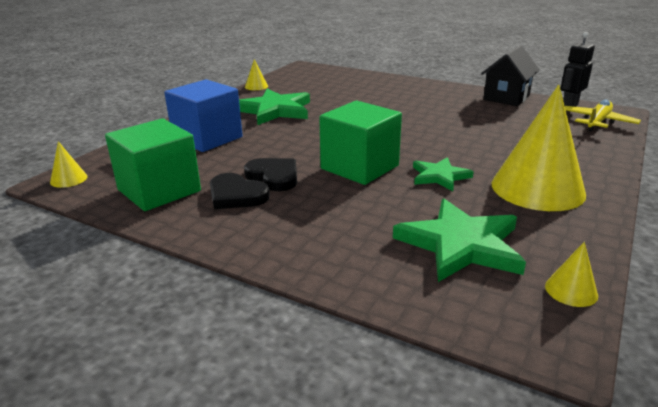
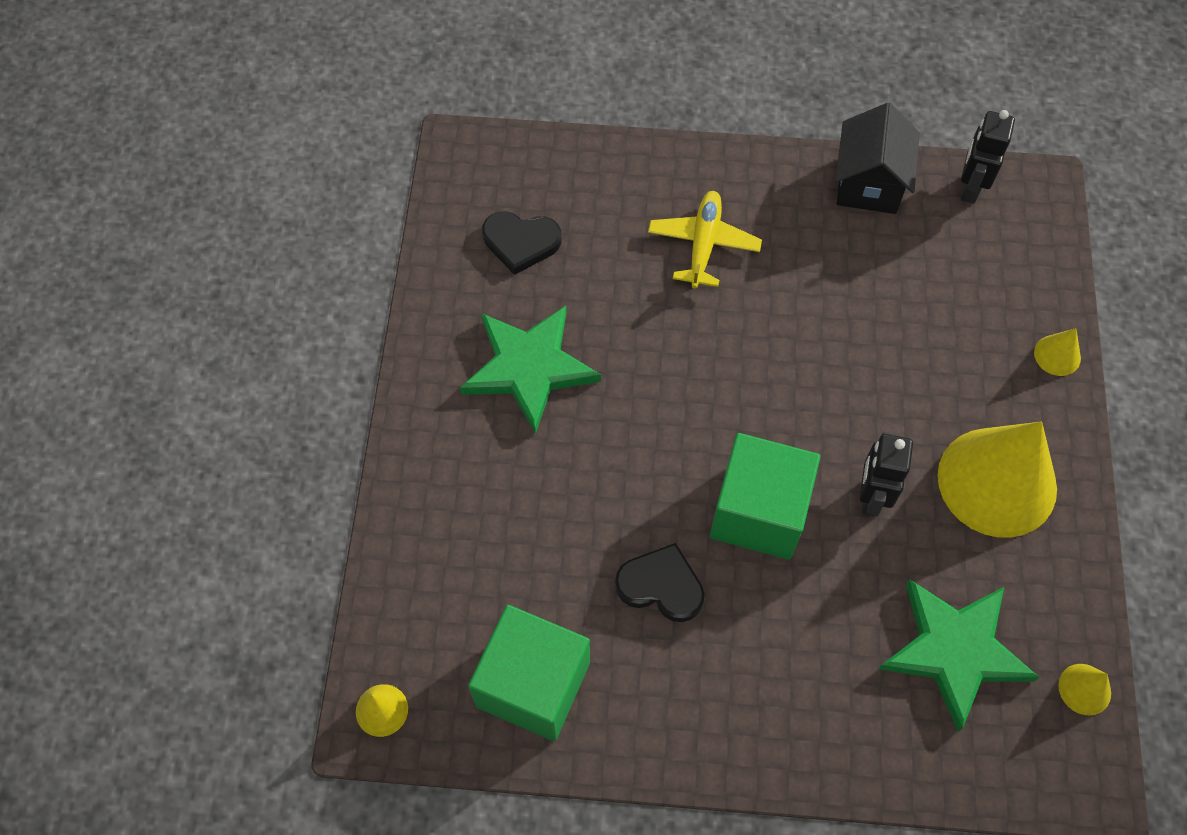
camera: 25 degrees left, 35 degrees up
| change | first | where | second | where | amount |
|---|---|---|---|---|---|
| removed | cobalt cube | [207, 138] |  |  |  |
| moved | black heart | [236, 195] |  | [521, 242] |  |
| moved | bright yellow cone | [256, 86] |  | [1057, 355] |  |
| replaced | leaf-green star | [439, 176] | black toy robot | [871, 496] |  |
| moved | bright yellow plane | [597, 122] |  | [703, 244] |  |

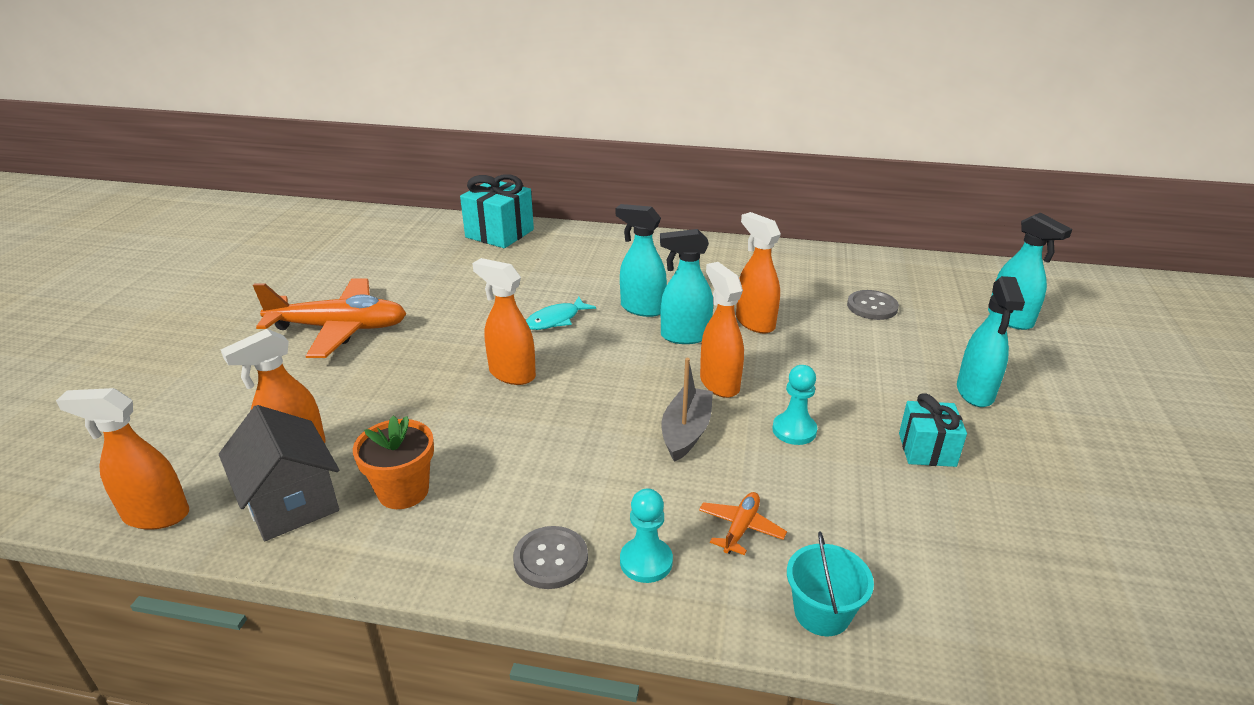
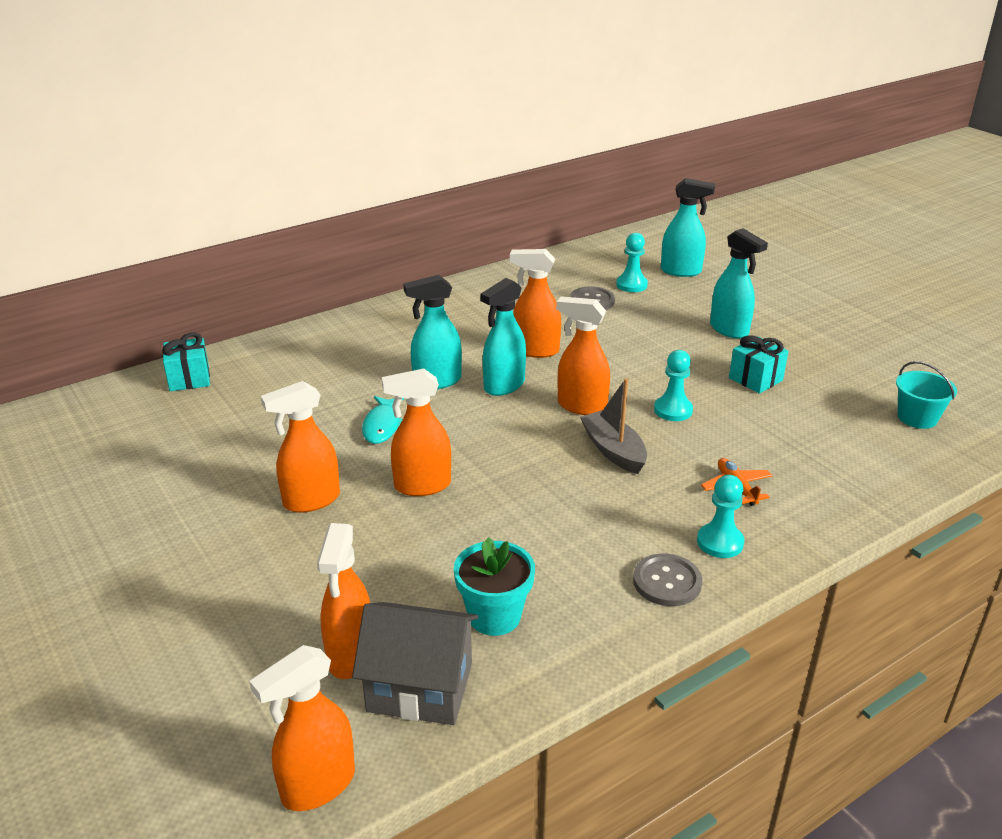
camera: 45 degrees left, 0 degrees up
| change | first | where | second | where | amount |
|---|---|---|---|---|---|
| removed | orange-coloured plane | [339, 328] |  |  |  |
| recoloured | orange-coloured plant pot | [403, 491] | teal plant pot | [494, 616] |  |
| resized | teal present | [499, 233] |  | [189, 379] | x0.64 |
| moved | teal pail | [822, 613] |  | [917, 417] |  |
| added |  |  | orange-coloured sprayer | [311, 500] |  |
| added |  |  | teal game pawn | [631, 285] |  |

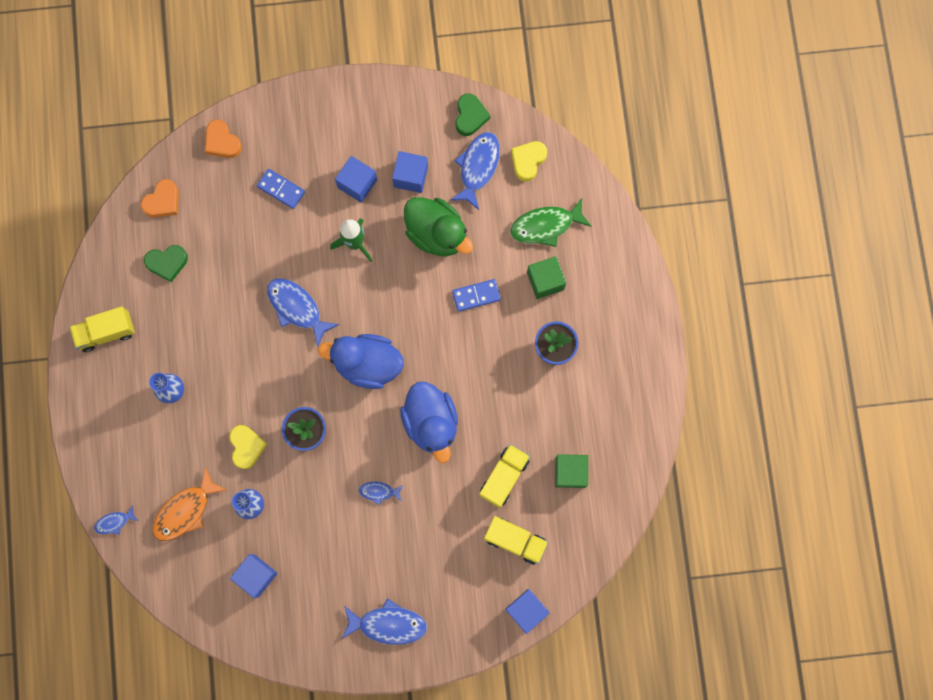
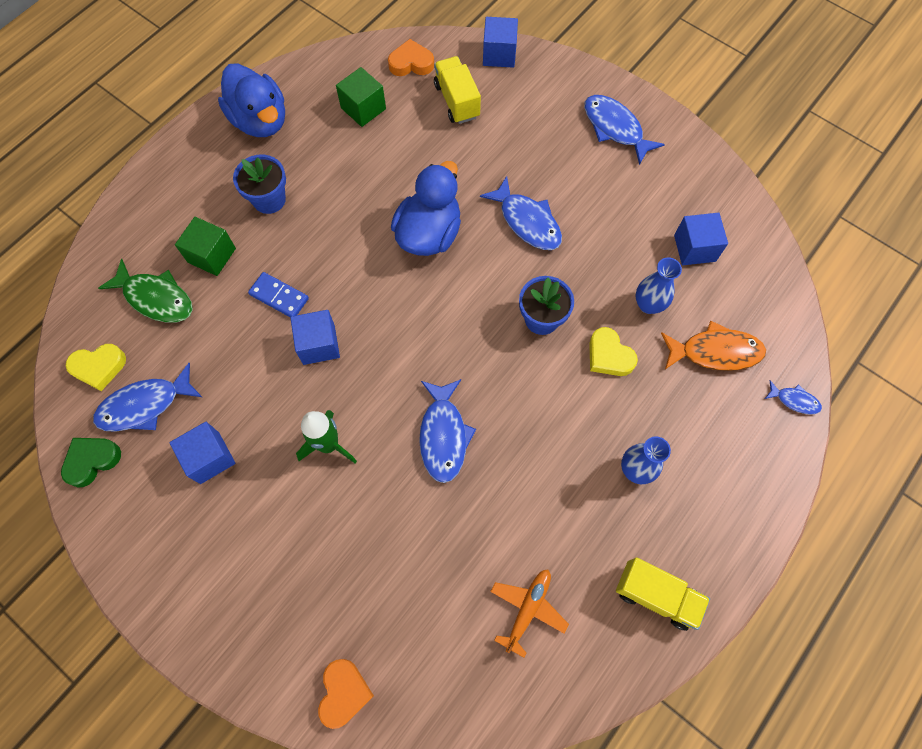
camera: 135 degrees left, 10 degrees down
| change | first | where | second | where | amount |
|---|---|---|---|---|---|
| moved | orange-coloured heart | [163, 201] |  | [411, 63] |  |
| replaced | leaf-green heart | [167, 263] | orange-coloured plane | [527, 609] |  |
| turned | bright yellow heart | [246, 447] |  | [609, 356] | 75 degrees counterclockwise |
| removed | cobalt domino | [281, 189] |  |  |  |
| moved | cobalt rubber duck | [367, 364] |  | [260, 121] |  |
| moved | cobalt cube | [357, 183] |  | [319, 344] |  |
| resized | cobalt fish | [379, 492] |  | [527, 221] | x1.90 |
| removed | leaf-green rubber duck | [437, 234] |  |  |  |
| removed | bright yellow toy truck | [504, 477] |  |  |  |

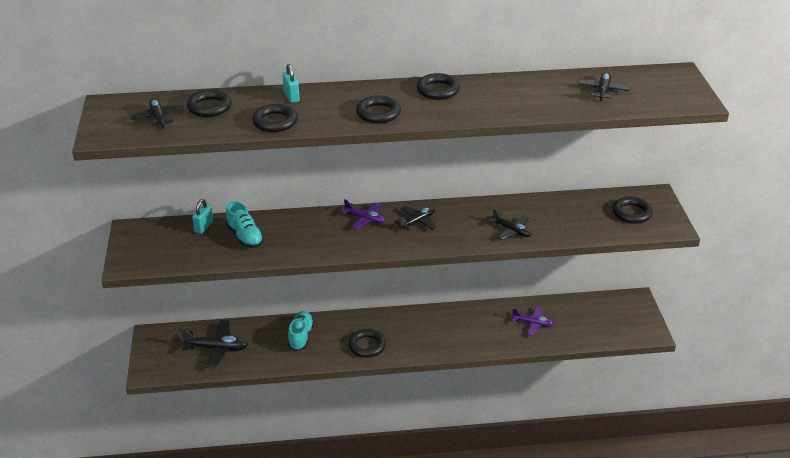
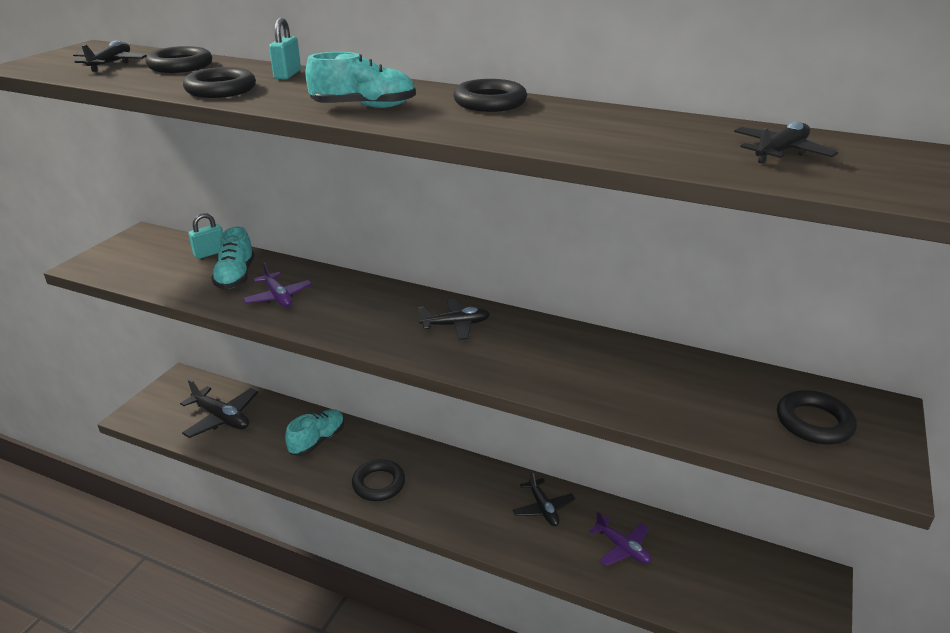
camera: 30 degrees right, 5 degrees down
| change | first | where | second | where | amount |
|---|---|---|---|---|---|
| moved | violet plane | [365, 219] |  | [278, 297] |  |
| replaced | black torus | [378, 113] | teal shoe | [364, 107] |  |
| moved | black plane | [511, 230] |  | [543, 508] |  |

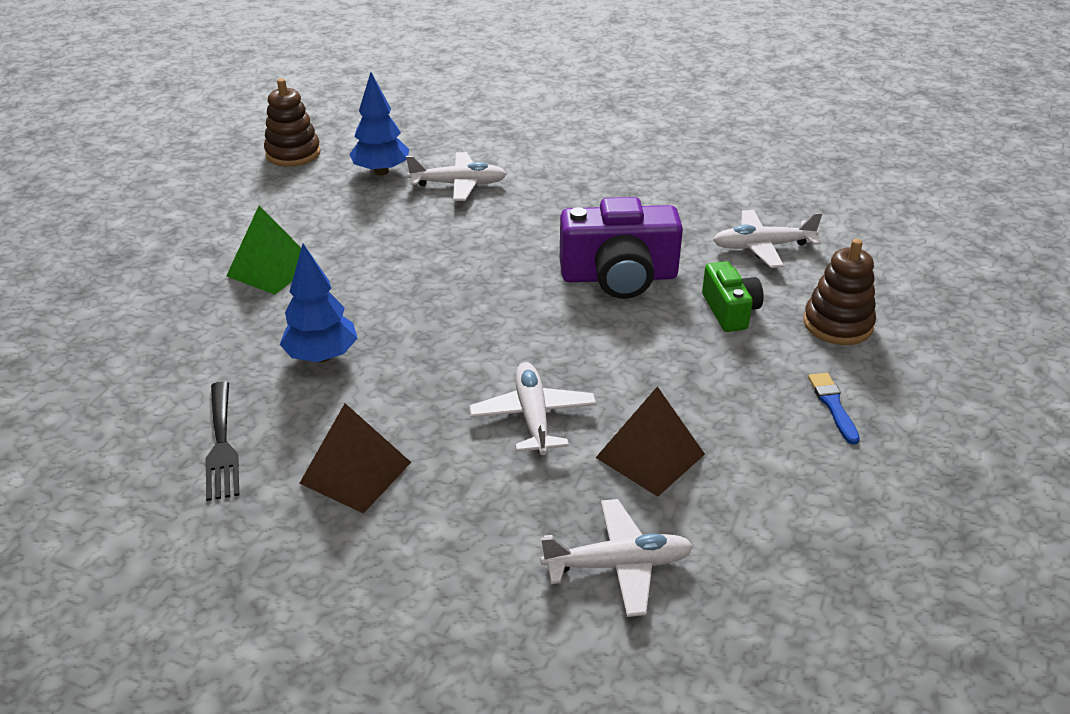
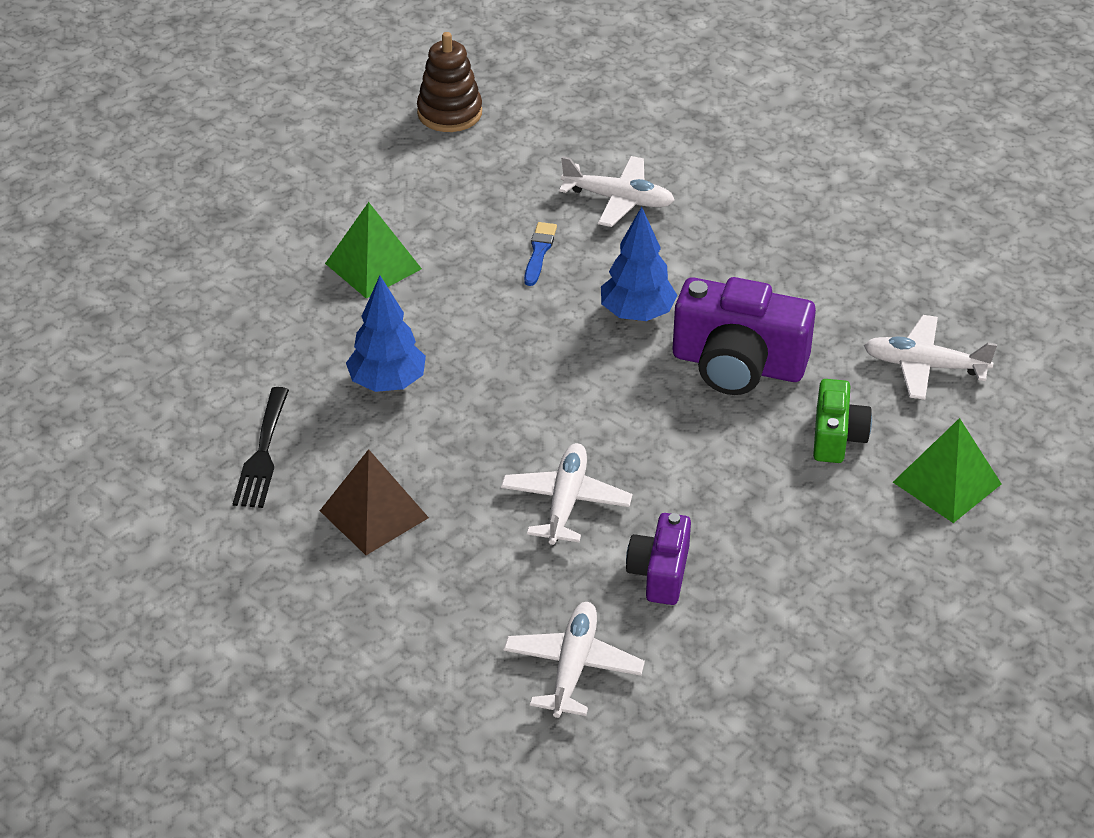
camera: 20 degrees right, 5 degrees up
| change | first | where | second | where | amount |
|---|---|---|---|---|---|
| moved | cobalt toy tree | [381, 171] |  | [637, 314] |  |
| turned | pure white plane | [619, 565] |  | [573, 667] | 90 degrees counterclockwise |
| replaced | dark brown solid pyramid | [650, 455] | violet compact camera | [660, 573] |  |
| replaced | dark brown stacking toy | [837, 324] | leaf-green solid pyramid | [946, 483] |  |
| moved | cobalt paint brush | [833, 405] |  | [539, 252] |  |

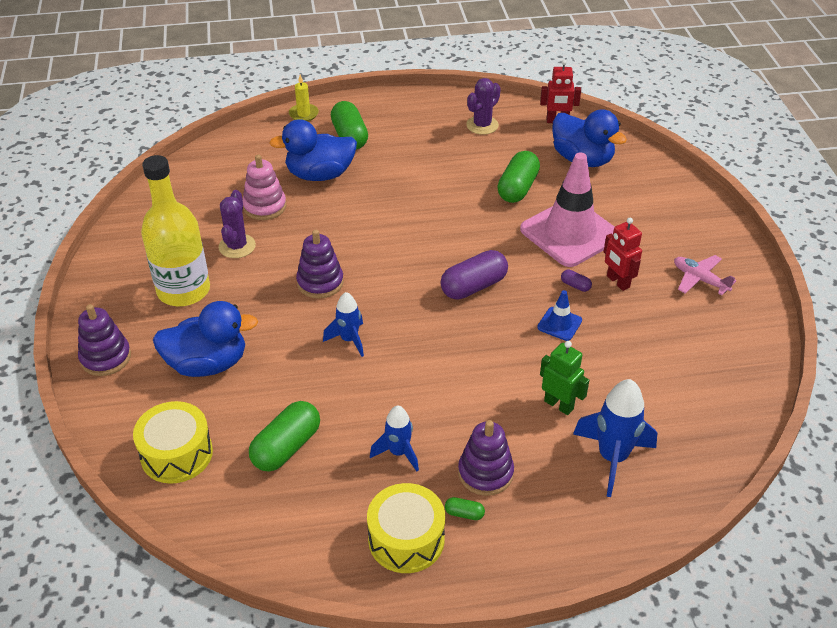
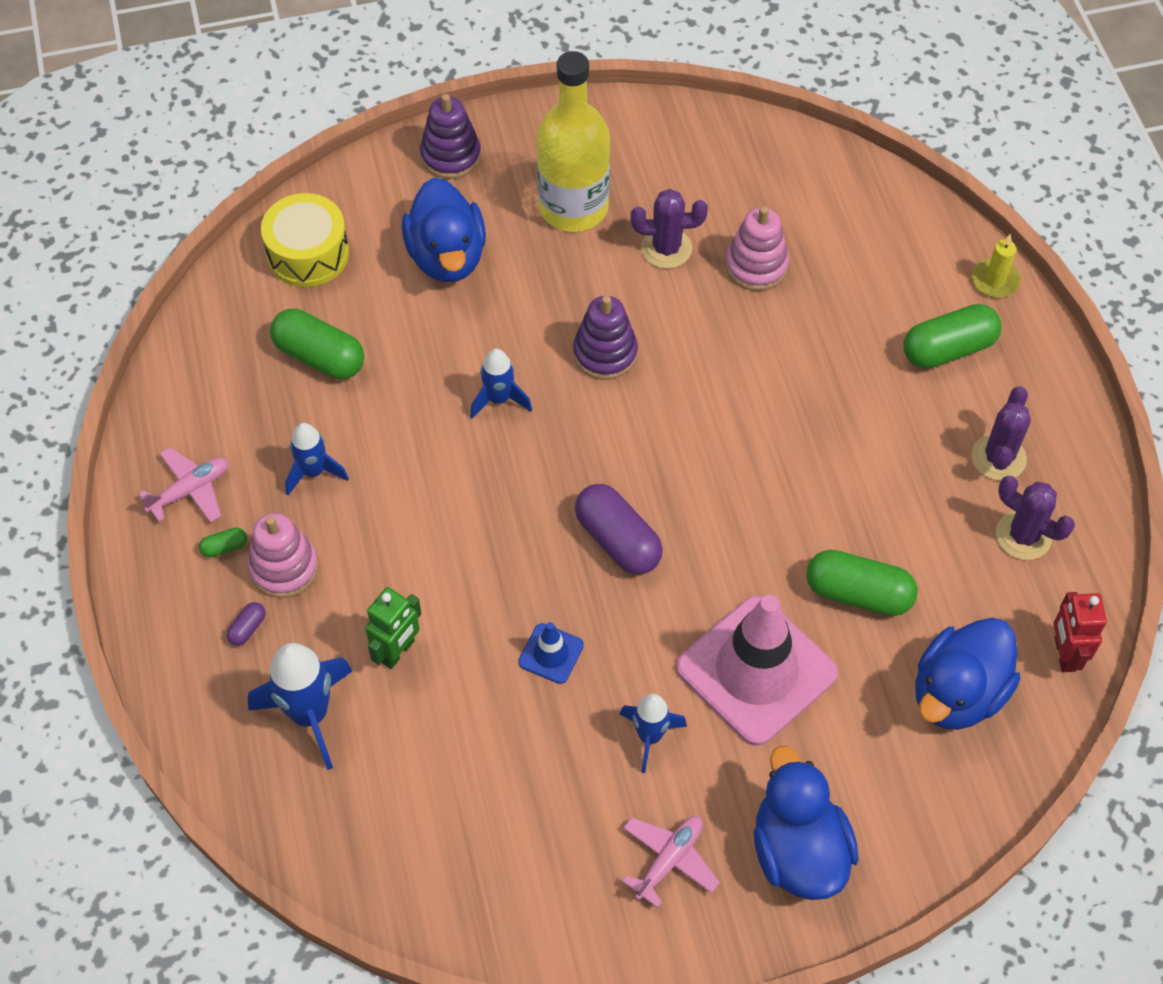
camera: 85 degrees right, 15 degrees up
| change | first | where | second | where | amount |
|---|---|---|---|---|---|
| moved | cobalt rubber duck | [320, 175] |  | [798, 851] |  |
| replaced | bright yellow toy drum | [406, 539] | pink plane | [190, 490] |  |
| turned | leaf-green pill | [464, 513] |  | [224, 547] | 60 degrees clockwise |
| recoloured | violet stacking toy | [485, 473] | pink stacking toy | [284, 568] |  |
| moved | violet pill | [575, 285] |  | [247, 628] |  |
| replaced | crimson toy robot | [617, 282] | cobalt toy rocket | [650, 736] |  |
| added |  |  | violet prickly plant | [998, 458] |  |

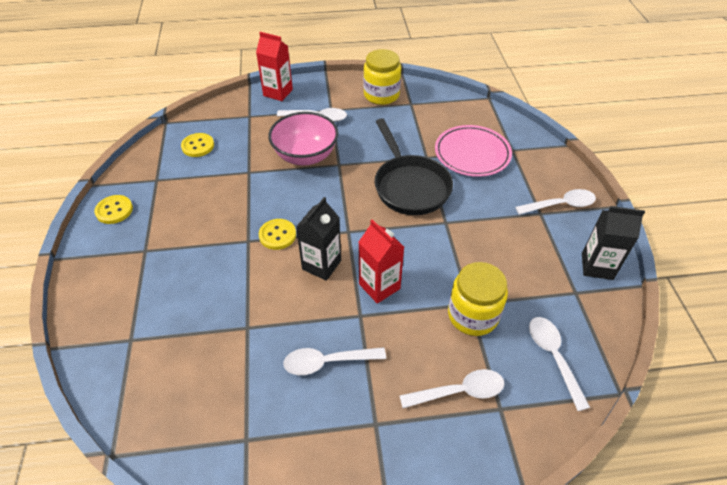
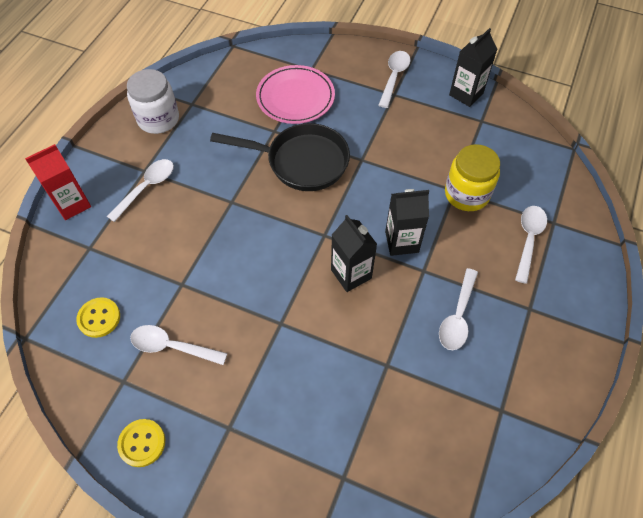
camera: 60 degrees left, 10 degrees up
| change | first | where | second | where | amount |
|---|---|---|---|---|---|
| removed | bright yellow shirt button | [277, 235] |  |  |  |
| removed | pink serving bowl | [305, 156] |  |  |  |
| recoloured | crimson milk carton | [379, 286] | black milk carton | [401, 242] |  |
| recoloured | bright yellow preserve jar | [381, 95] | pure white preserve jar | [158, 119] |  |
| moved | pure white teaspoon | [553, 357] |  | [172, 347] |  |

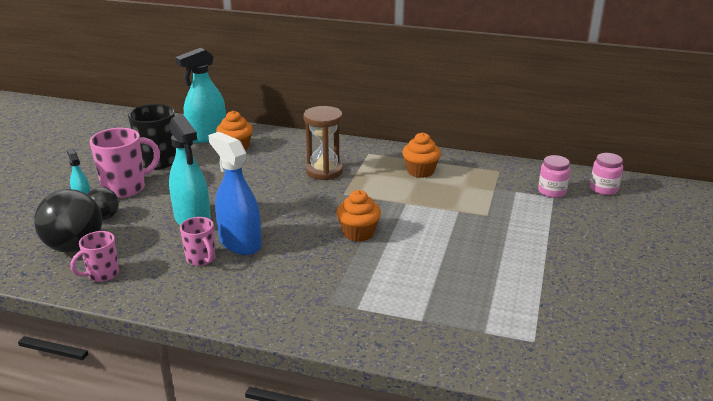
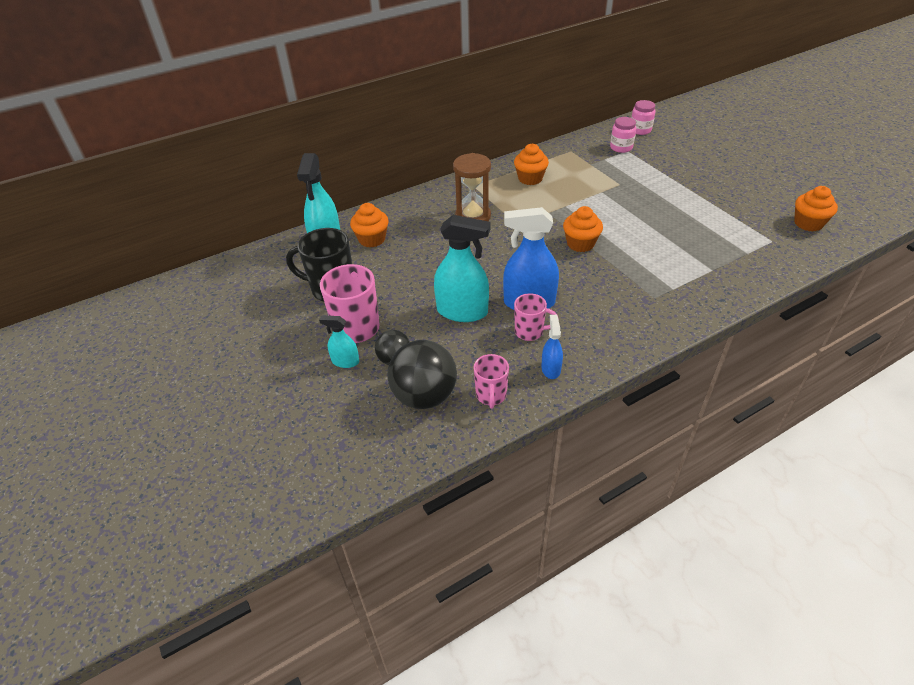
camera: 45 degrees left, 15 degrees up
| change | first | where | second | where | amount |
|---|---|---|---|---|---|
| added |  |  | cobalt sprayer | [551, 369] |  |
| added |  |  | orange-coloured fairy cake | [808, 223] |  |

